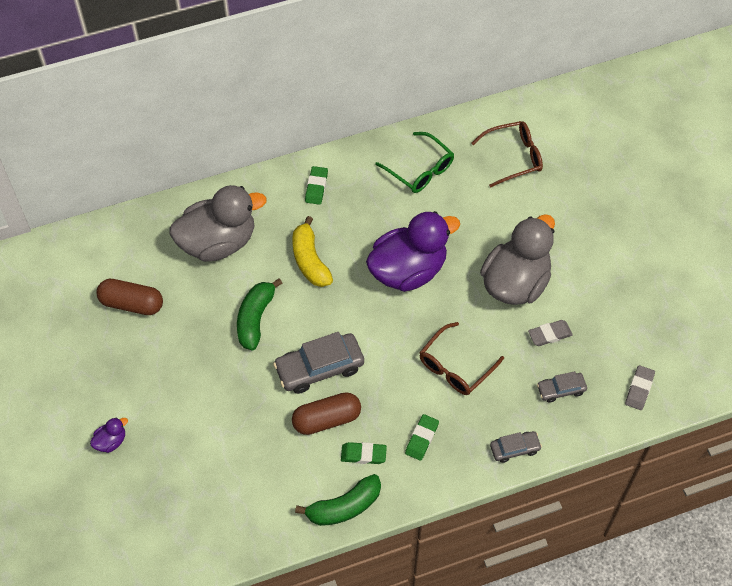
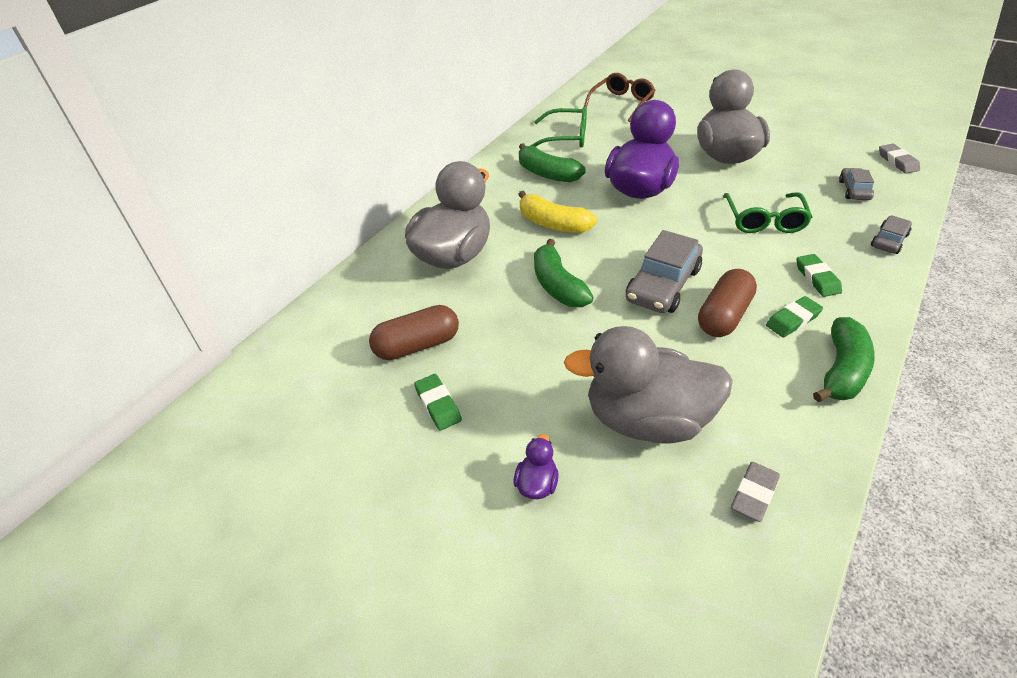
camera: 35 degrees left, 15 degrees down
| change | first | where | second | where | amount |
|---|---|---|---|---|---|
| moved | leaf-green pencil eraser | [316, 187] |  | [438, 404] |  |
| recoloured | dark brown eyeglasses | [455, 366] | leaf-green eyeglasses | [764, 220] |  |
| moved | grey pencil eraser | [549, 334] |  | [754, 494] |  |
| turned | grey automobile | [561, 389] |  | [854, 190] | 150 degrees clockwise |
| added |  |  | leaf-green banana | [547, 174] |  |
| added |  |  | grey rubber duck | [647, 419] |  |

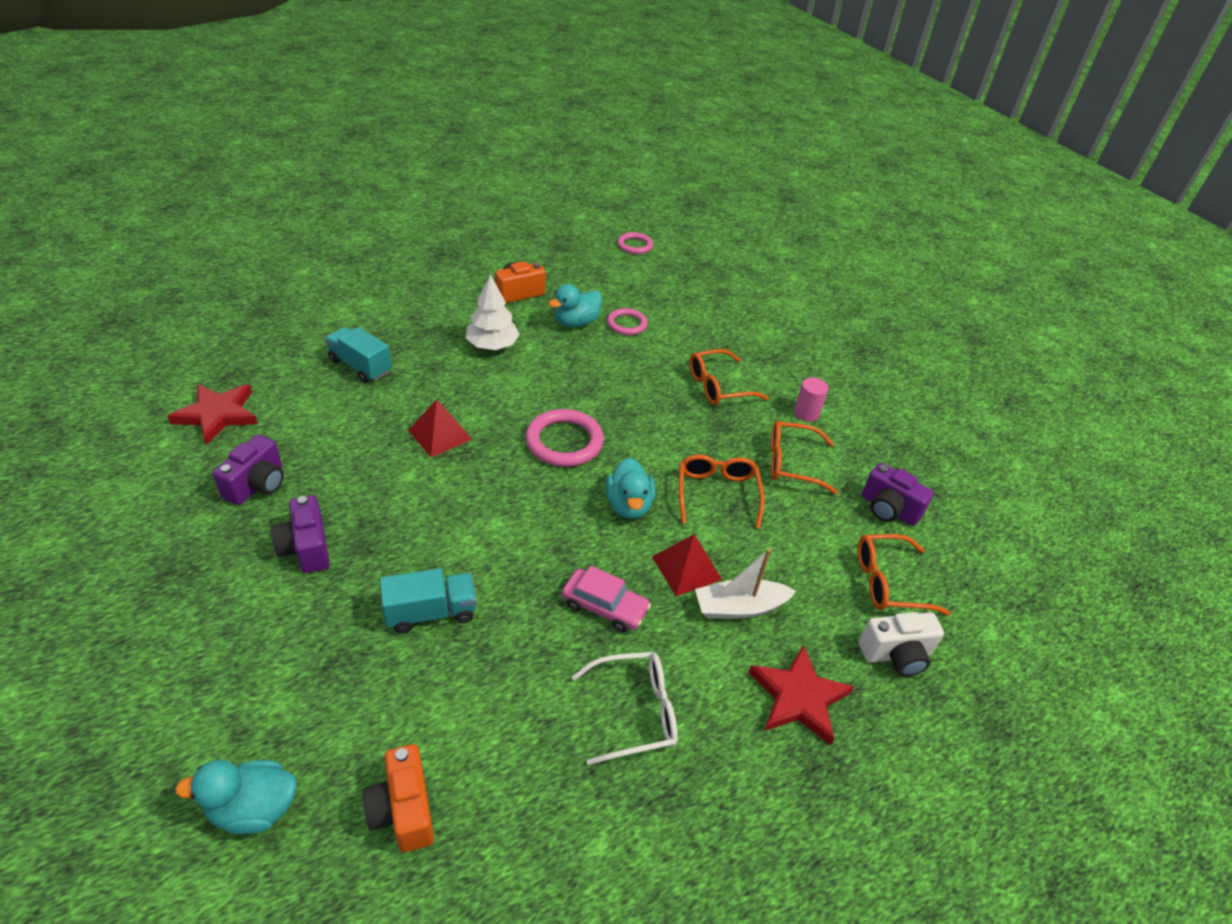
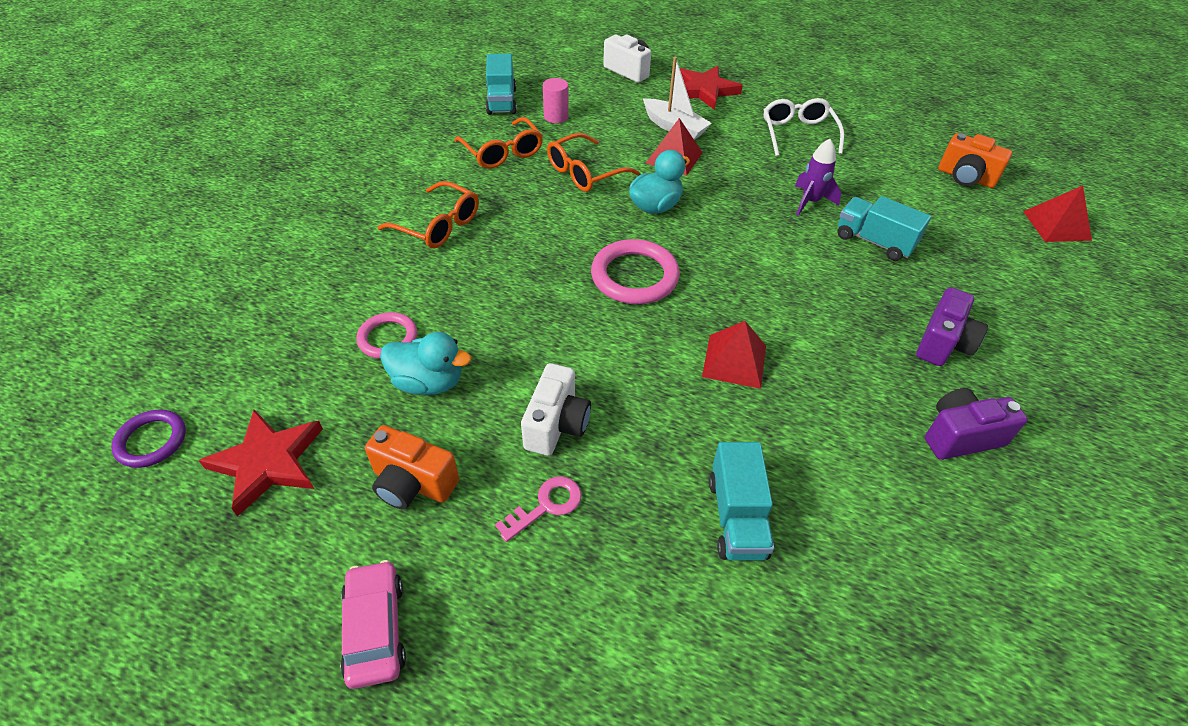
camera: 125 degrees left, 5 degrees up
| change | first | where | second | where | amount |
|---|---|---|---|---|---|
| moved | crimson star | [217, 415] |  | [268, 462] |  |
| replaced | teal rubber duck | [254, 808] | crimson solid pyramid | [1056, 225] |  |
| turned | orange-coloured compact camera | [403, 810] |  | [965, 177] | 90 degrees clockwise |
| replaced | pure white toy tree | [492, 345] | pure white compact camera | [556, 425] |  |
| moved | pink automobile | [604, 606] |  | [375, 629] |  |
| turned | pure white eyeglasses | [633, 712] |  | [798, 134] | 45 degrees clockwise |
| recoloured | pink torus | [635, 245] | violet torus | [151, 441] |  |
| moved | pink cylinder | [806, 413] |  | [556, 117] |  |
| removed | orange-coloured eyeglasses | [889, 582] |  |  |  |
| replaced | violet compact camera | [888, 509] | teal toy truck | [501, 101] |  |
| added |  |  | pink door key | [546, 506] |  |
| added |  |  | violet toy rocket | [810, 202] |  |

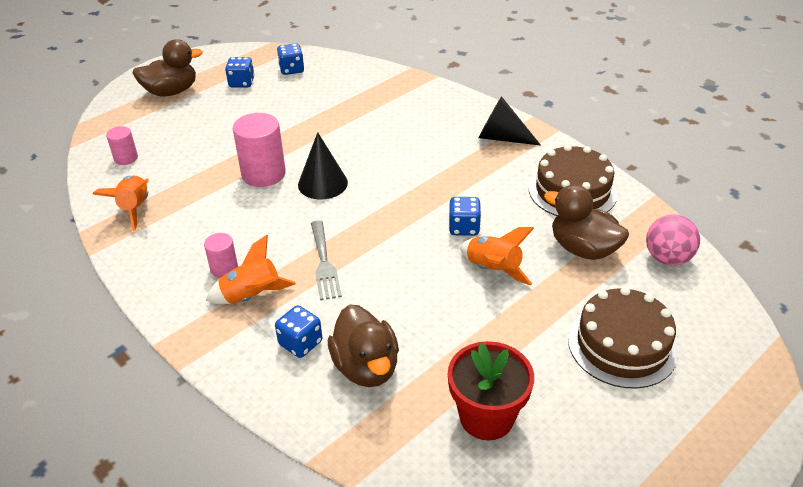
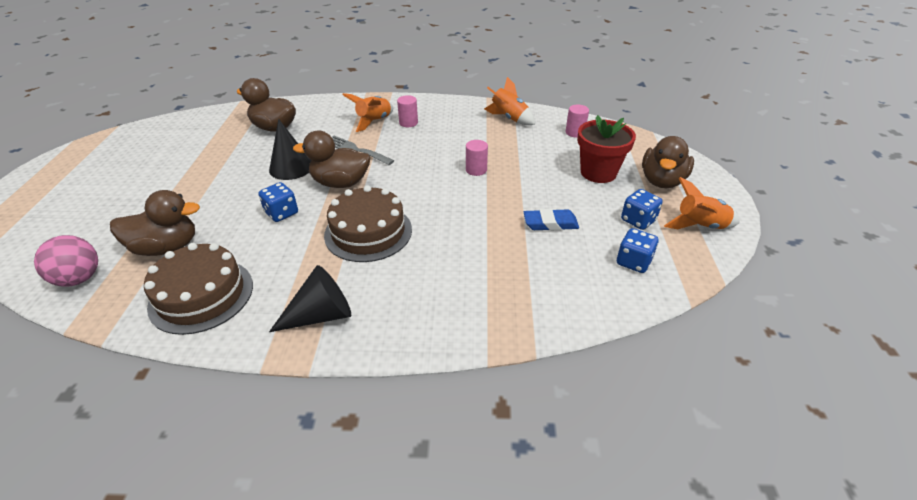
camera: 135 degrees right, 0 degrees up
| change | first | where | second | where | amount |
|---|---|---|---|---|---|
| resized | pink cylinder | [263, 174] |  | [476, 170] | x0.55 |
| removed | cobalt dice | [300, 343] |  |  |  |
| moved | black cone | [322, 183] |  | [291, 167] |  |
| moved | crimson plant pot | [486, 417] |  | [598, 172] |  |
| moved | orange-coloured toy rocket | [493, 270] |  | [699, 226] |  |
| moved | dark brown gateau | [622, 345] |  | [368, 232] |  |
| added |  |  | dark brown rubber duck | [340, 183] |  |
| added |  |  | cobalt pencil eraser | [550, 223] |  |

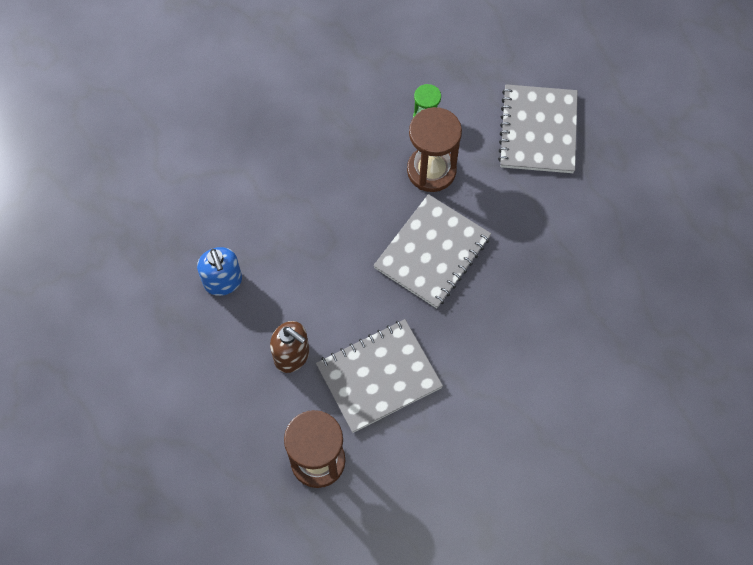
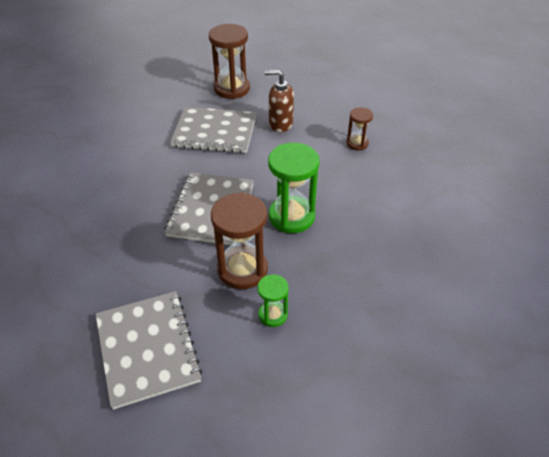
camera: 155 degrees right, 20 degrees down
| change | first | where | second | where | amount |
|---|---|---|---|---|---|
| replaced | cobalt pump bottle | [223, 282] | dark brown sand timer | [357, 143] |  |
| turned | grey exercise book | [379, 376] |  | [214, 132] | 60 degrees clockwise |
| added |  |  | leaf-green sand timer | [291, 216] |  |

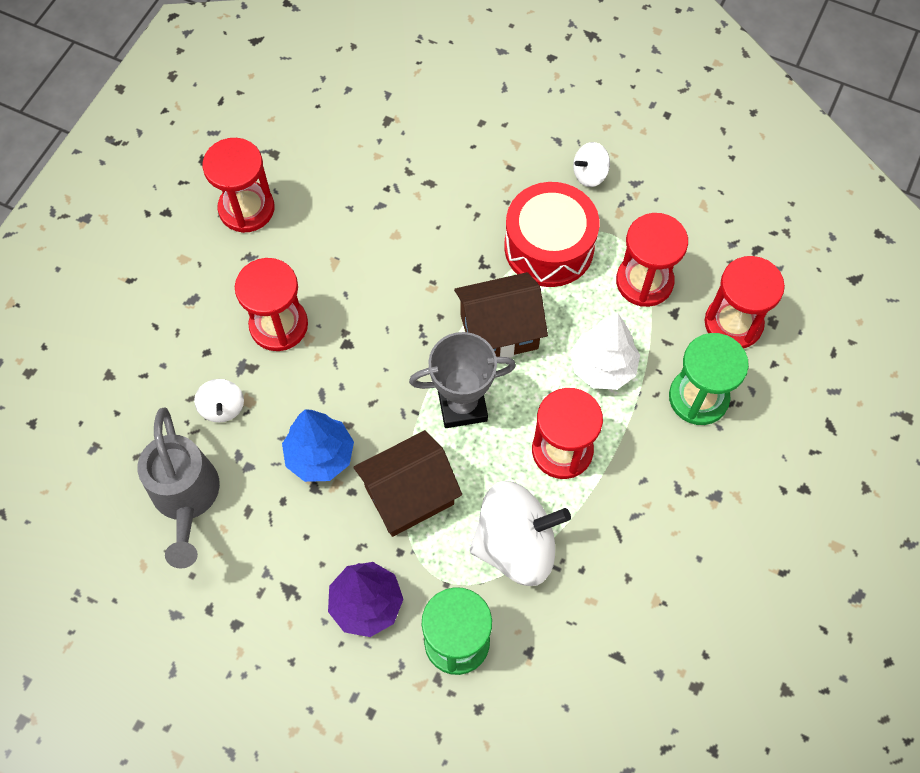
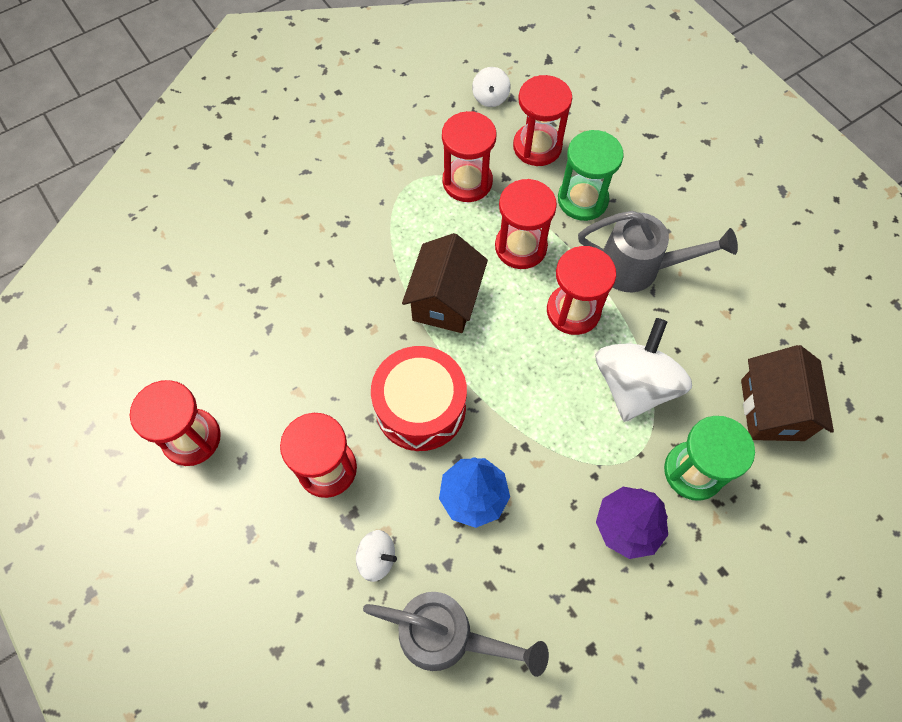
camera: 60 degrees left, 0 degrees up
| change | first | where | second | where | amount |
|---|---|---|---|---|---|
| moved | dark brown house | [409, 495] |  | [772, 409] |  |
| removed | grey trophy | [462, 405] |  |  |  |
| moved | crimson toy drum | [549, 247] |  | [420, 407] |  |
| replaced | pure white toy tree | [602, 367] | crimson sand timer | [520, 247] |  |
| moved | pure white toy top | [589, 174] |  | [490, 98] |  |
| added |  |  | grey watering can | [639, 268] |  |

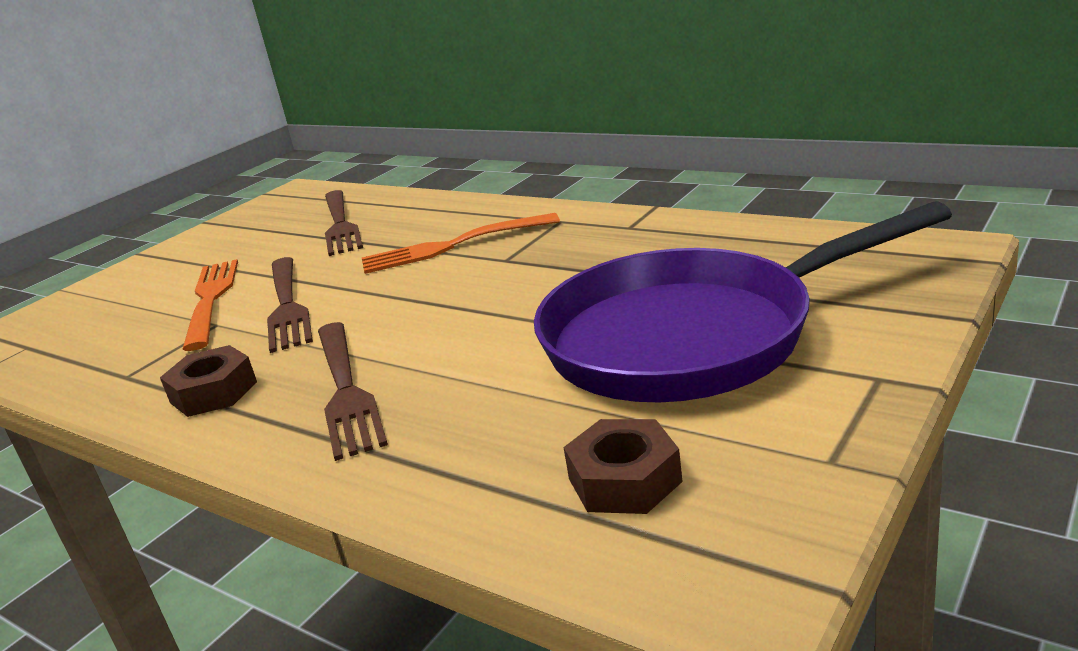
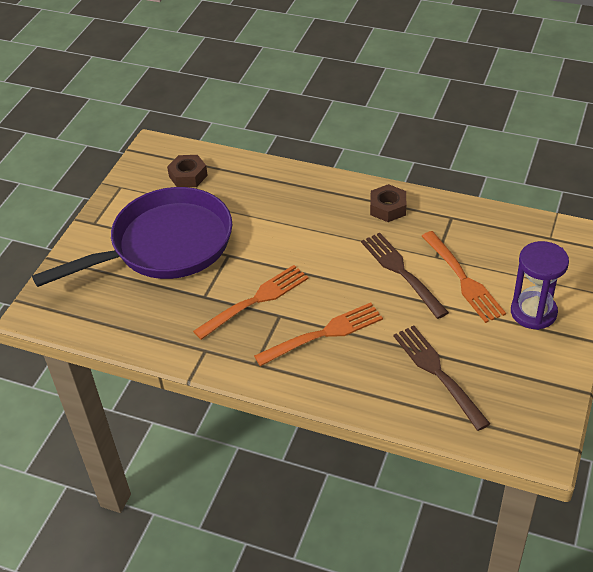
camera: 165 degrees right, 20 degrees up
| change | first | where | second | where | amount |
|---|---|---|---|---|---|
| removed | dark brown dinner fork | [345, 389] |  |  |  |
| added |  |  | orange-coloured dinner fork | [255, 301] |  |
| added |  |  | violet sand timer | [533, 312] |  |

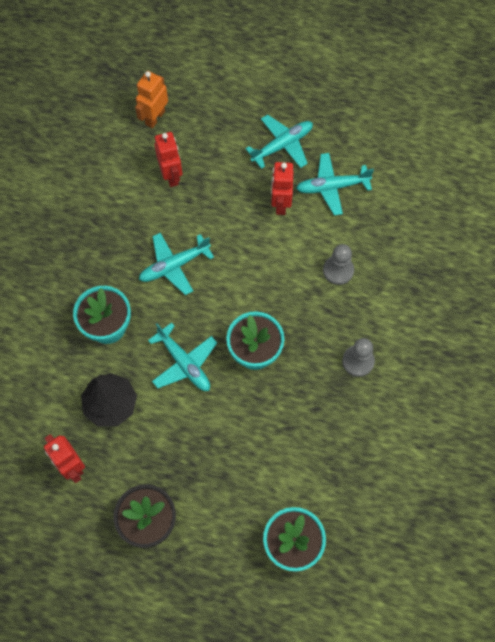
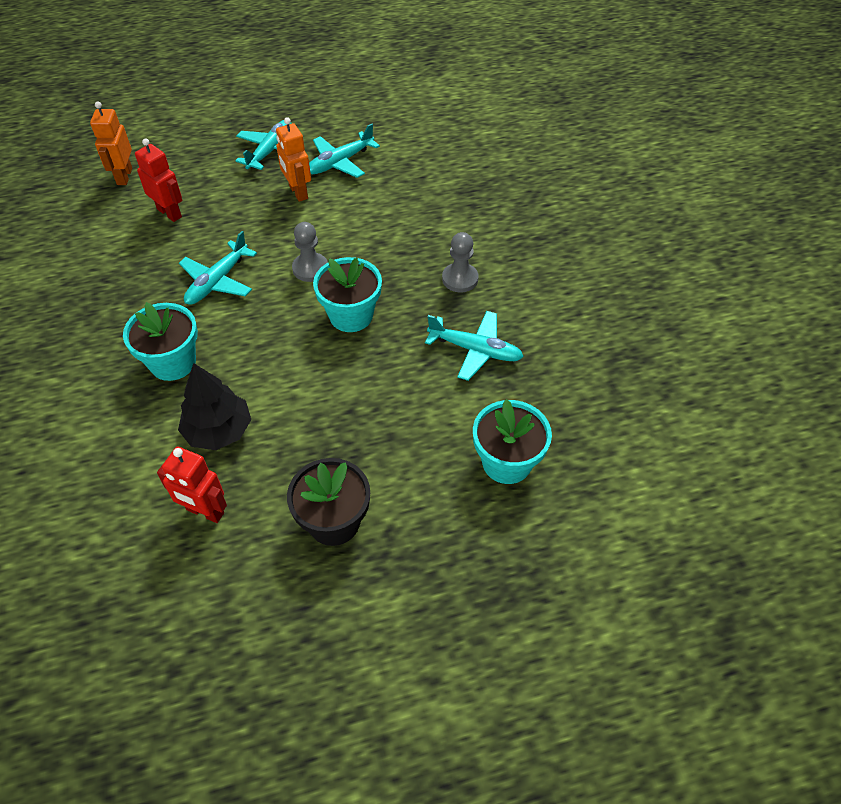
camera: 30 degrees left, 15 degrees down
| change | first | where | second | where | amount |
|---|---|---|---|---|---|
| moved | teal plane | [184, 363] |  | [475, 350] |  |
| recoloured | crimson toy robot | [280, 204] | orange-coloured toy robot | [298, 192] |  |
| moved | grey game pawn | [338, 270] |  | [310, 268] |  |

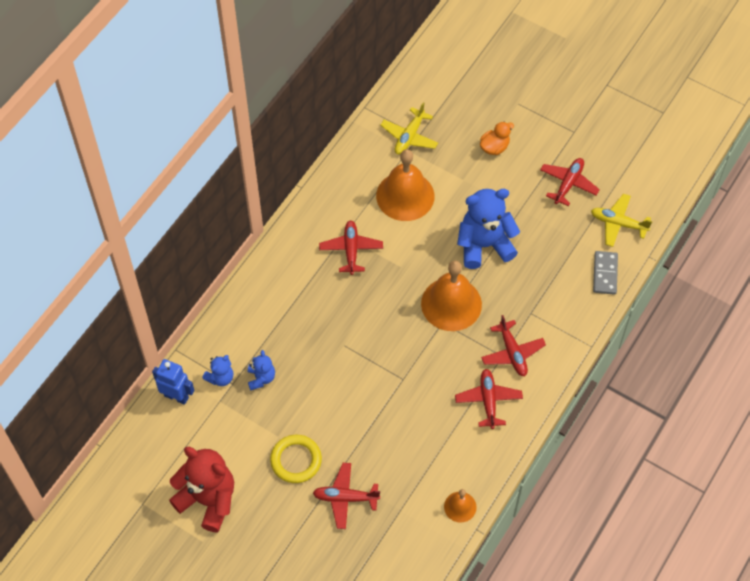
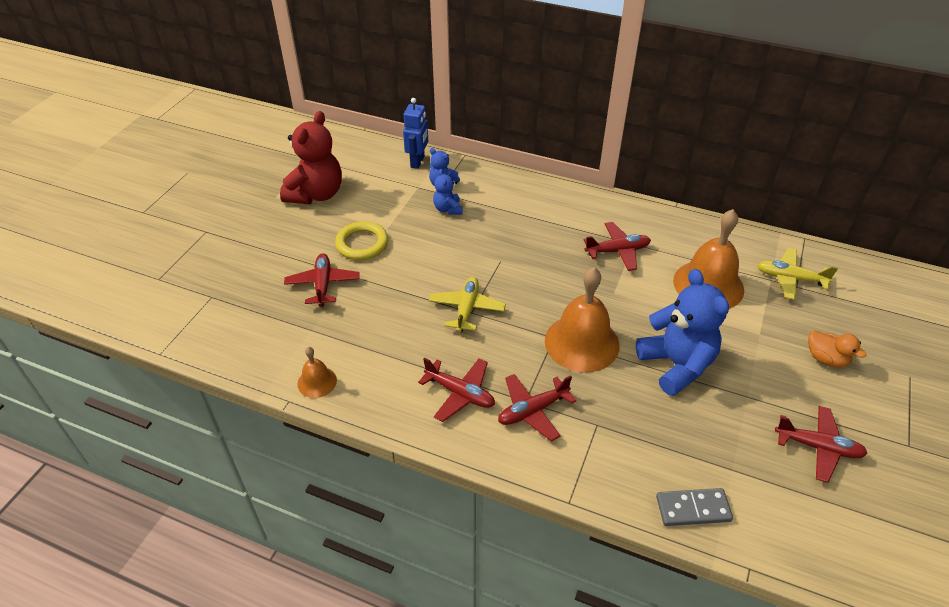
camera: 80 degrees right, 15 degrees down
| change | first | where | second | where | amount |
|---|---|---|---|---|---|
| turned | cobalt stuffed bear | [261, 378] |  | [448, 209] | 90 degrees clockwise |
| turned | crimson plane | [488, 401] |  | [460, 393] | 45 degrees clockwise |
| moved | bright yellow plane | [618, 223] |  | [467, 309] |  |

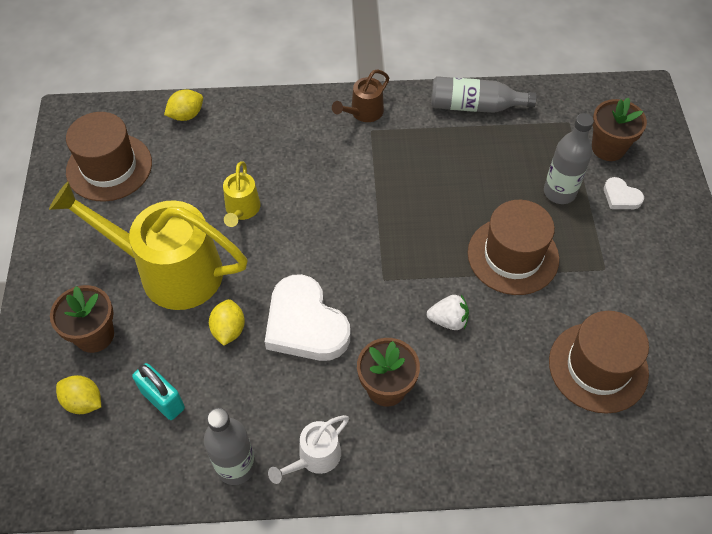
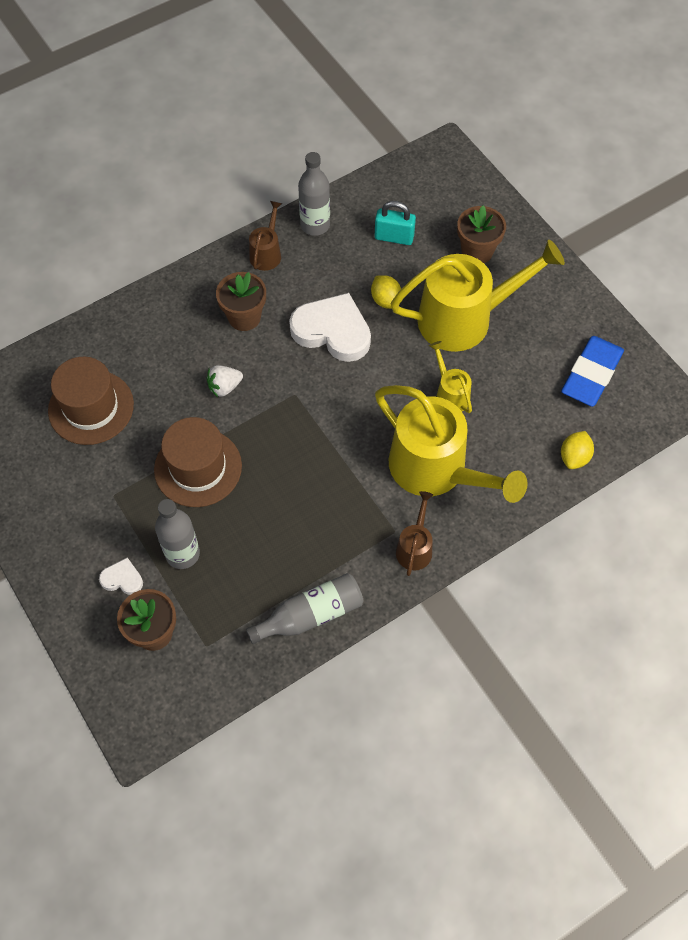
camera: 150 degrees right, 5 degrees up
| change | first | where | second | where | amount |
|---|---|---|---|---|---|
| removed | bright yellow citrus fruit | [83, 402] |  |  |  |
| replaced | dark brown hat | [109, 167] | cobalt pencil eraser | [591, 374] |  |
| recoloured | pure white watering can | [314, 458] | dark brown watering can | [267, 253] |  |
| added |  |  | bright yellow watering can | [437, 470] |  |

